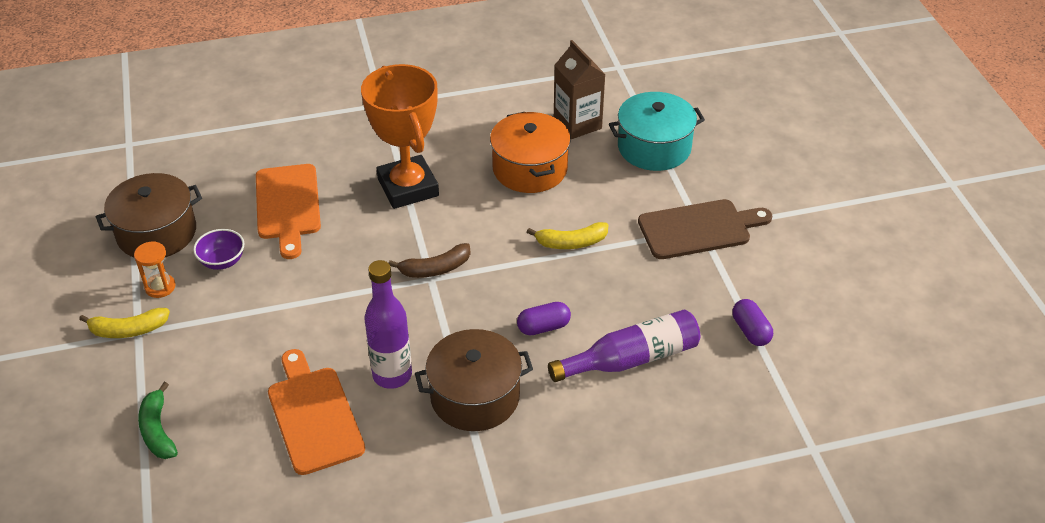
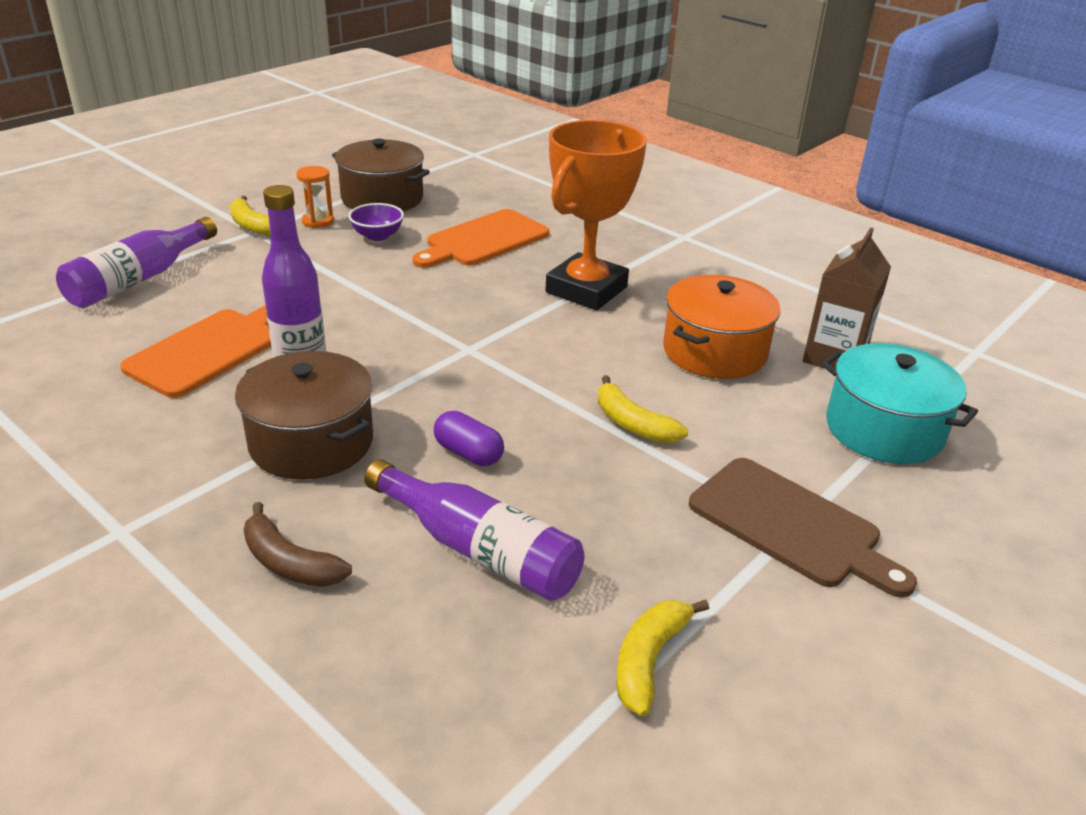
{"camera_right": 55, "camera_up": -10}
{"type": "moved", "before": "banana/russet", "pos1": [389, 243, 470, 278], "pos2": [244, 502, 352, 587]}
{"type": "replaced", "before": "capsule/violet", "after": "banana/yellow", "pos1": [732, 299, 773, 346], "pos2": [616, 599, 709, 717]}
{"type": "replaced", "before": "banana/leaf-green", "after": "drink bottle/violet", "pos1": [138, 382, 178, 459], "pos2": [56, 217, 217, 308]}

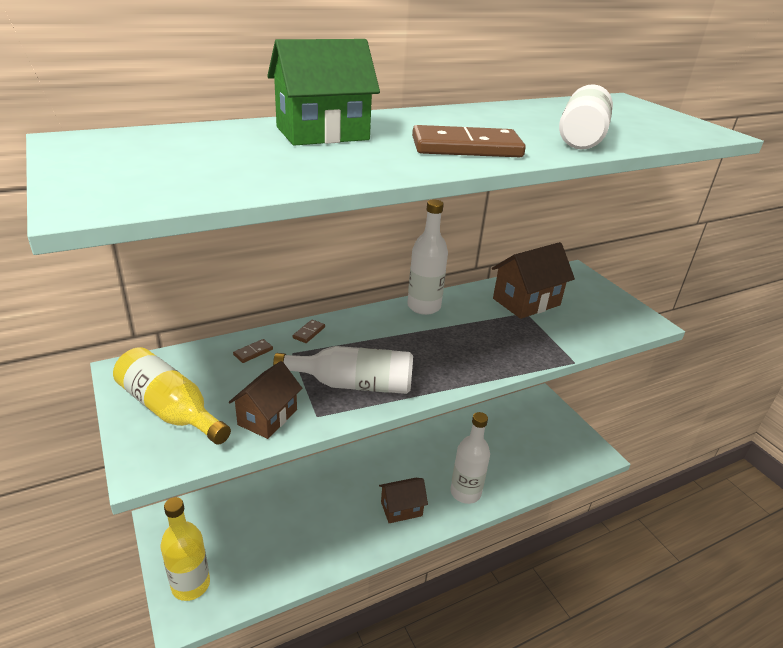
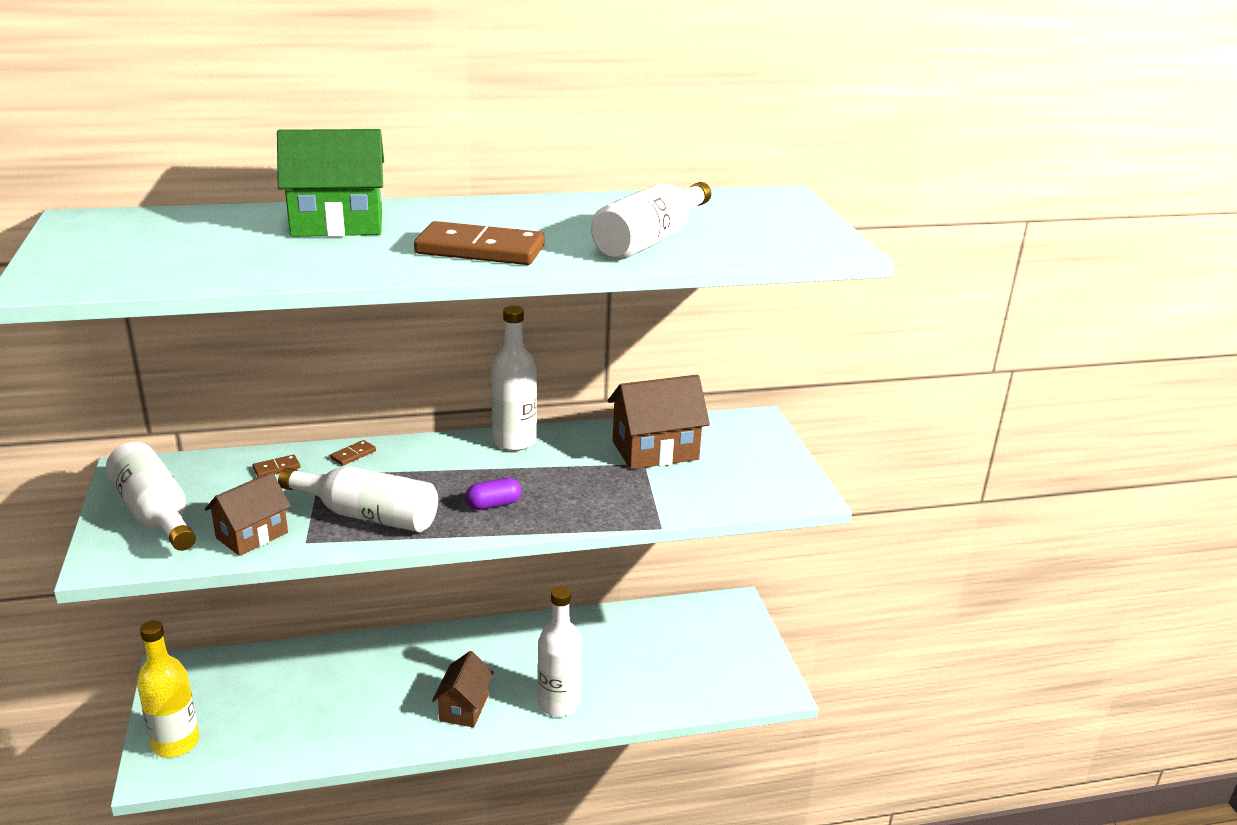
{"camera_right": 15, "camera_up": -5}
{"type": "recoloured", "before": "drink bottle/yellow", "after": "drink bottle/white", "pos1": [113, 347, 231, 445], "pos2": [106, 442, 196, 551]}
{"type": "turned", "before": "cottage/russet", "pos1": [379, 478, 428, 523], "pos2": [432, 651, 494, 728], "turn": -75}
{"type": "added", "after": "capsule/violet", "pos2": [465, 478, 522, 510]}

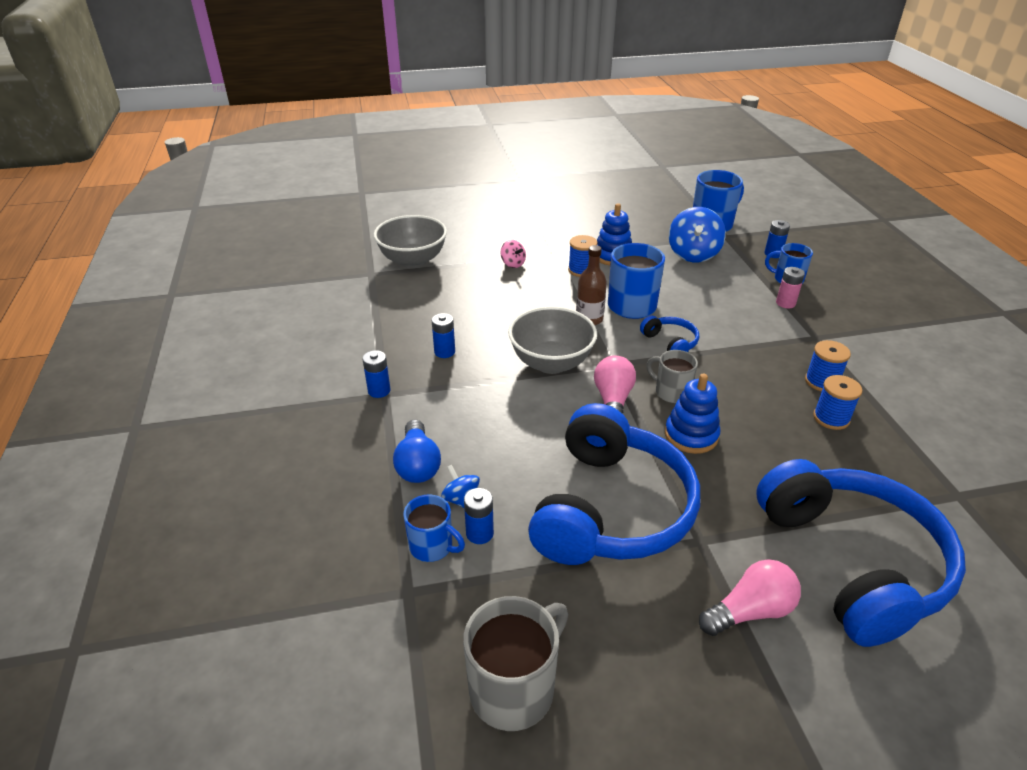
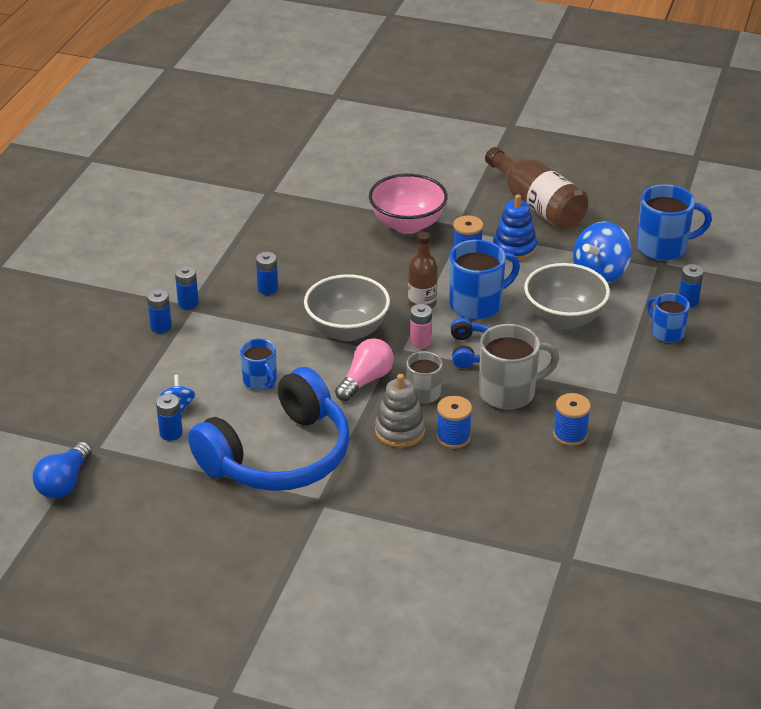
{"camera_right": 30, "camera_up": 0}
{"type": "moved", "before": "serving bowl/ash-grey", "pos1": [374, 215, 447, 268], "pos2": [524, 263, 610, 329]}
{"type": "replaced", "before": "spinning top/rosy", "after": "serving bowl/rosy", "pos1": [500, 240, 526, 268], "pos2": [369, 174, 448, 234]}
{"type": "moved", "before": "AA battery/rosy", "pos1": [776, 267, 805, 308], "pos2": [410, 304, 432, 349]}
{"type": "recoloured", "before": "ring stacker/blue", "after": "ring stacker/ash-grey", "pos1": [665, 373, 720, 454], "pos2": [375, 374, 425, 448]}
{"type": "moved", "before": "reel of thread/blue", "pos1": [813, 375, 862, 430], "pos2": [436, 396, 472, 449]}
{"type": "moved", "before": "bulb/blue", "pos1": [393, 420, 441, 483], "pos2": [32, 442, 92, 499]}
{"type": "removed", "before": "over-ear headphones/blue", "pos1": [756, 459, 966, 647]}
{"type": "moved", "before": "coffee mug/blue", "pos1": [403, 495, 465, 562], "pos2": [240, 339, 277, 390]}
{"type": "removed", "before": "bulb/rosy", "pos1": [699, 559, 801, 636]}
{"type": "moved", "before": "coffee mug/ash-grey", "pos1": [463, 596, 568, 731], "pos2": [479, 324, 559, 410]}
{"type": "added", "after": "drink bottle/russet", "pos2": [485, 147, 589, 230]}
{"type": "added", "after": "AA battery/blue", "pos2": [147, 289, 172, 333]}

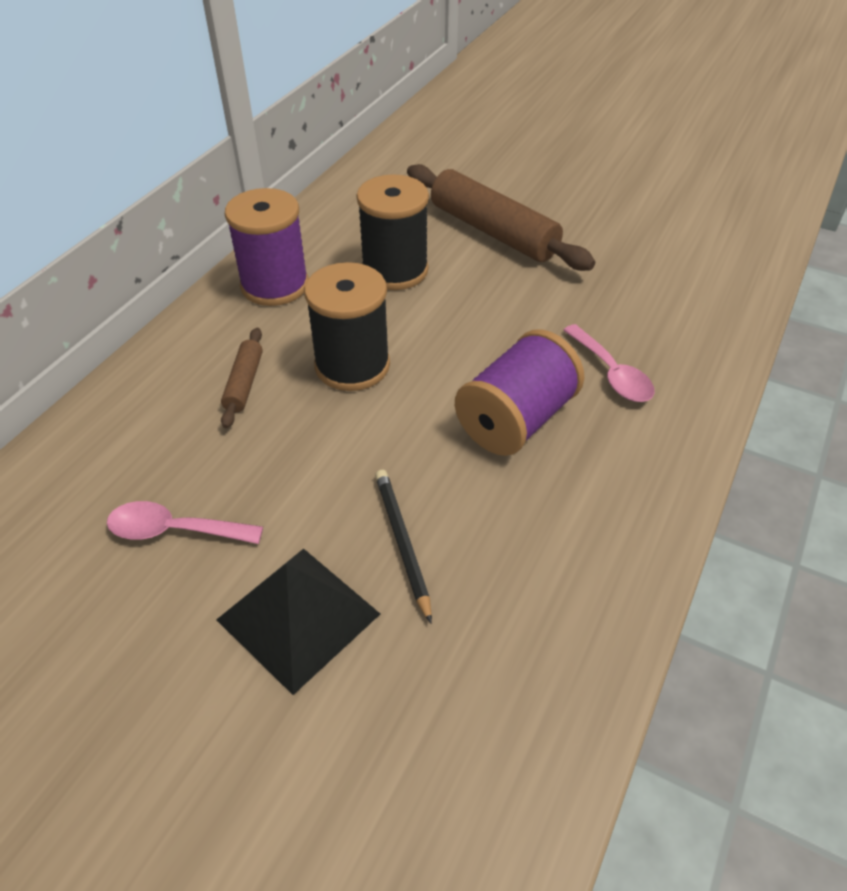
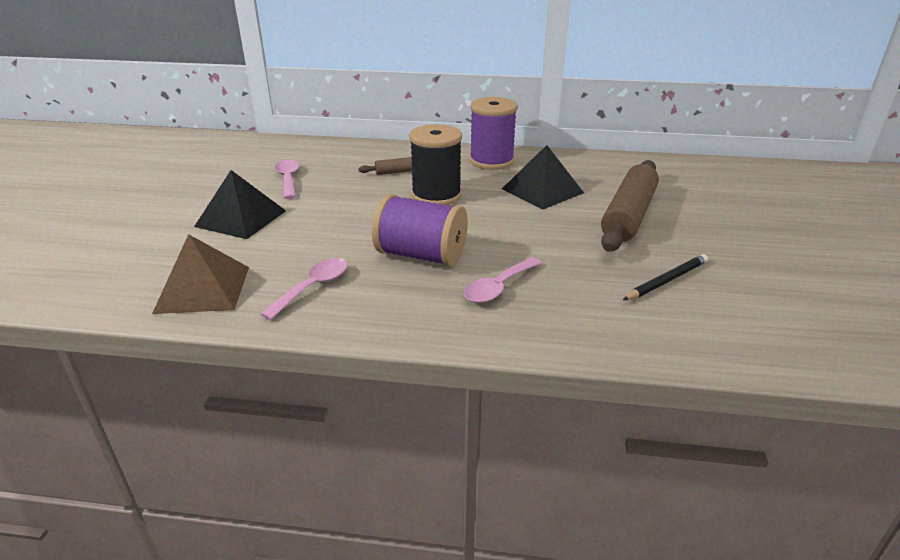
{"camera_right": 70, "camera_up": -15}
{"type": "replaced", "before": "reel of thread/black", "after": "pyramid shape/black", "pos1": [357, 174, 429, 290], "pos2": [502, 145, 584, 209]}
{"type": "moved", "before": "lead pencil/black", "pos1": [375, 470, 432, 623], "pos2": [623, 254, 708, 300]}
{"type": "added", "after": "pyramid shape/russet", "pos2": [152, 234, 249, 314]}
{"type": "added", "after": "spoon/rosy", "pos2": [260, 258, 348, 320]}

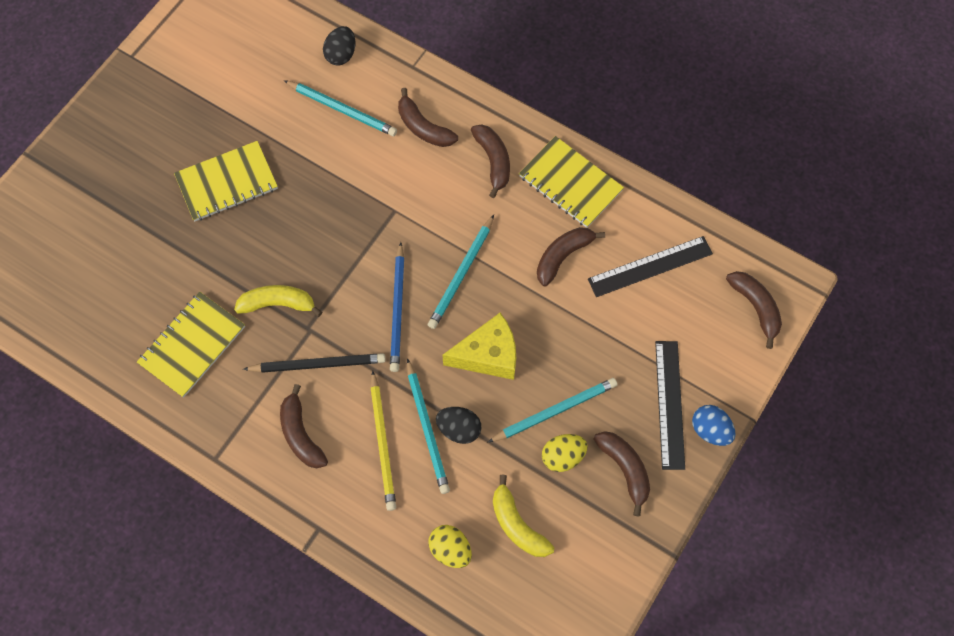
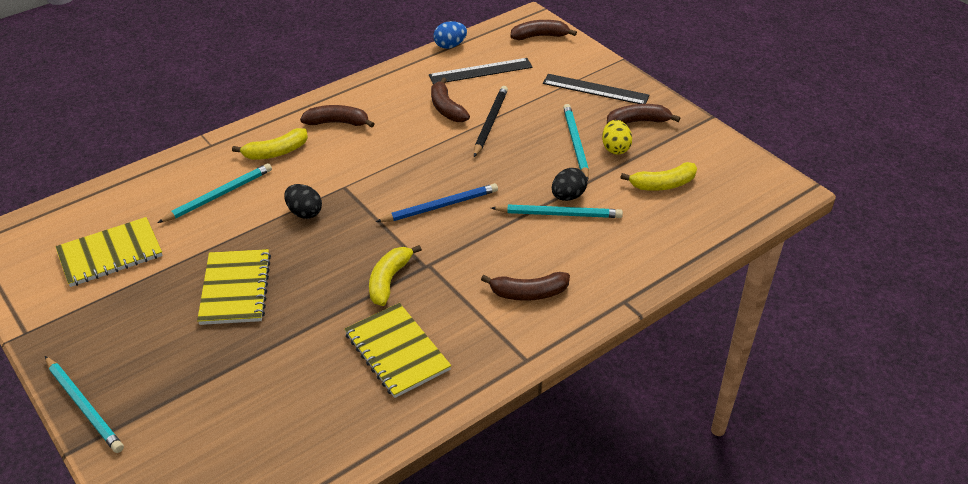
{"camera_right": -70, "camera_up": -25}
{"type": "moved", "before": "egg/black", "pos1": [323, 26, 355, 66], "pos2": [284, 184, 322, 219]}
{"type": "recoloured", "before": "banana/russet", "after": "banana/yellow", "pos1": [398, 88, 458, 147], "pos2": [232, 128, 308, 160]}
{"type": "moved", "before": "exercise book/yellow", "pos1": [519, 136, 624, 228], "pos2": [55, 217, 163, 287]}
{"type": "moved", "before": "lead pencil/aqua", "pos1": [428, 215, 494, 329], "pos2": [45, 356, 124, 453]}
{"type": "turned", "before": "ruler/black", "pos1": [588, 236, 713, 297], "pos2": [429, 58, 533, 85], "turn": 75}
{"type": "turned", "before": "lead pencil/blue", "pos1": [390, 242, 404, 372], "pos2": [376, 183, 498, 222], "turn": -45}
{"type": "removed", "before": "cheese wedge/yellow", "pos1": [442, 313, 516, 380]}
{"type": "moved", "before": "lead pencil/black", "pos1": [243, 353, 386, 373], "pos2": [474, 86, 508, 157]}
{"type": "removed", "before": "lead pencil/yellow", "pos1": [370, 370, 396, 511]}
{"type": "moved", "before": "egg/blue", "pos1": [692, 405, 736, 446], "pos2": [433, 21, 467, 49]}
{"type": "removed", "before": "egg/yellow", "pos1": [428, 525, 472, 568]}

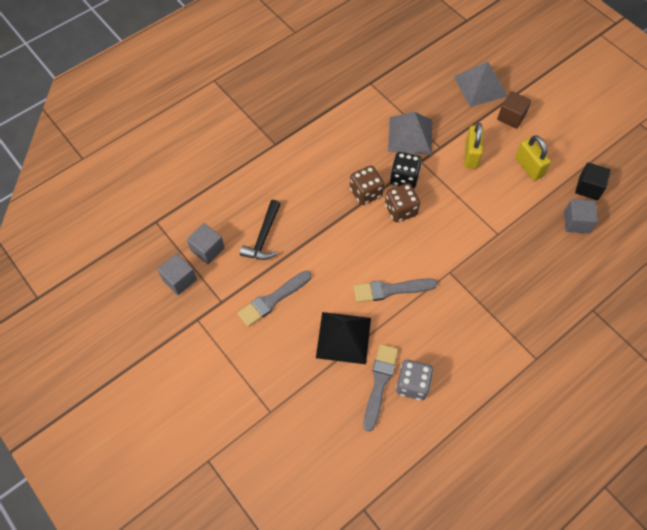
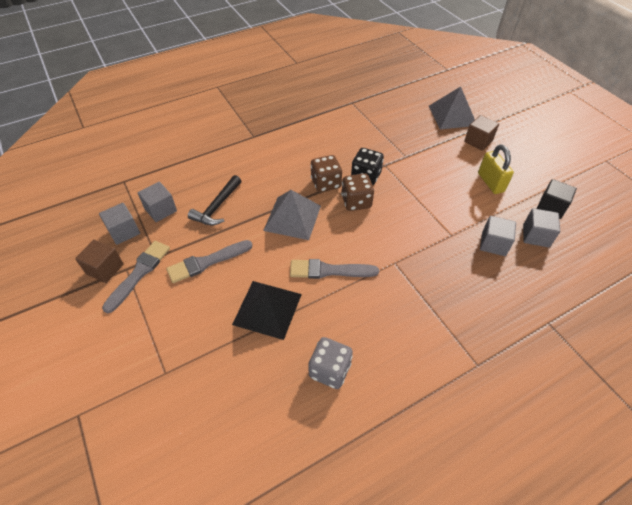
{"camera_right": 10, "camera_up": -10}
{"type": "moved", "before": "pyramid shape/ash-grey", "pos1": [388, 112, 432, 155], "pos2": [263, 190, 321, 240]}
{"type": "removed", "before": "small lock/yellow", "pos1": [464, 123, 483, 169]}
{"type": "moved", "before": "paint brush/ash-grey", "pos1": [364, 344, 398, 432], "pos2": [102, 241, 170, 313]}
{"type": "added", "after": "cube/ash-grey", "pos2": [480, 216, 516, 256]}
{"type": "added", "after": "cube/russet", "pos2": [75, 240, 124, 283]}

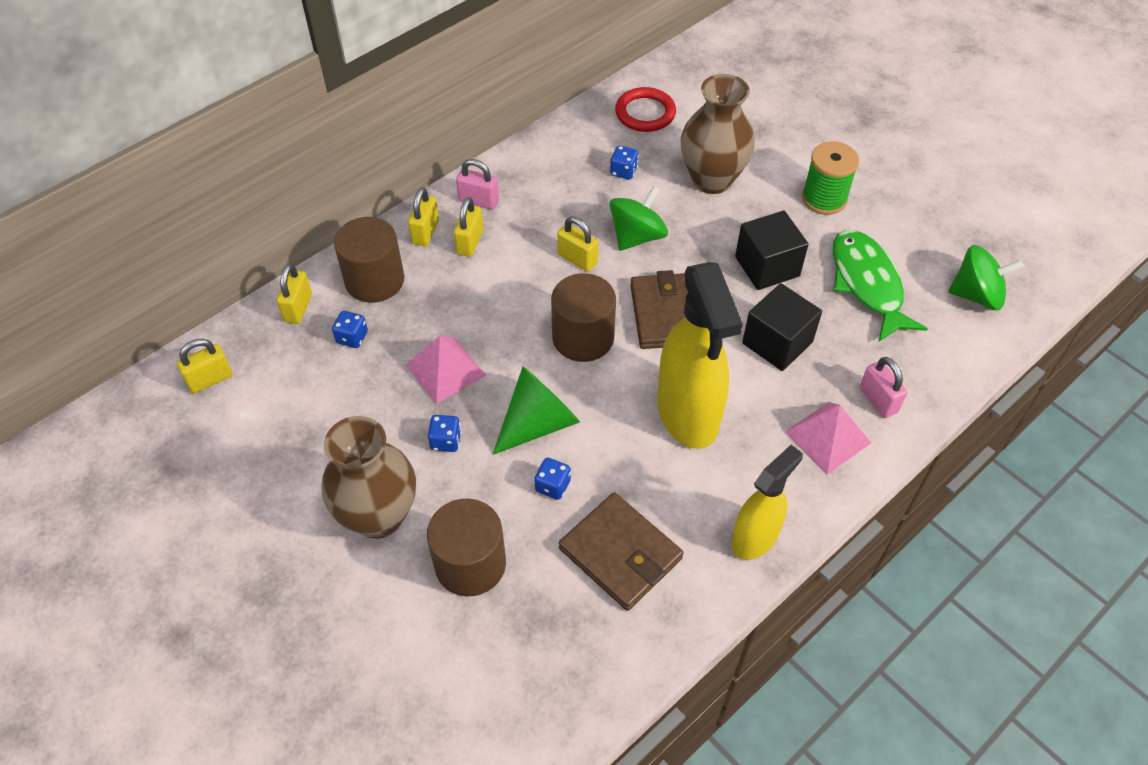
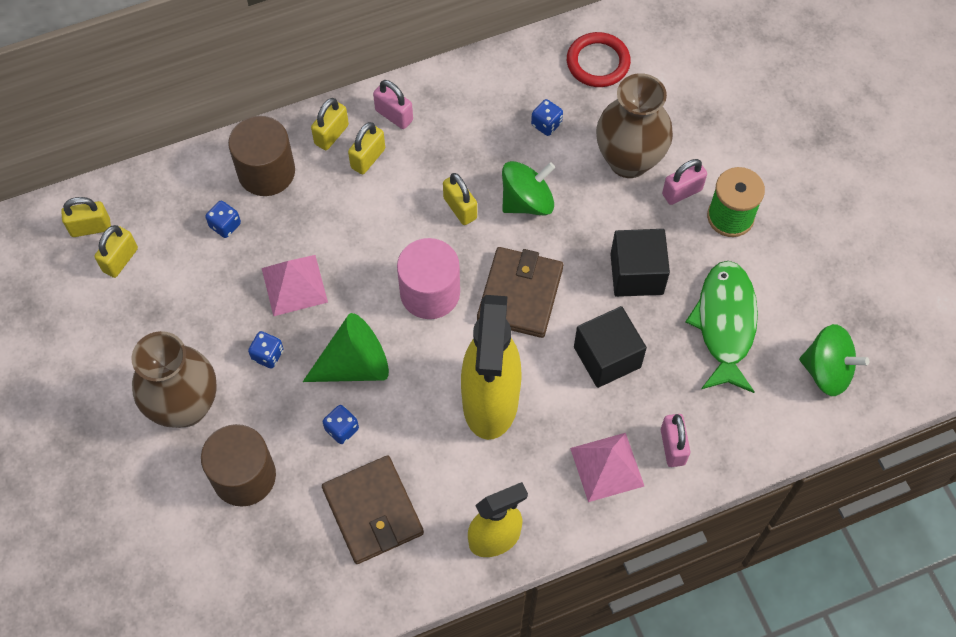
{"camera_right": 20, "camera_up": 10}
{"type": "moved", "before": "small lock/yellow", "pos1": [277, 263, 312, 324], "pos2": [95, 225, 138, 278]}
{"type": "recoloured", "before": "cylinder shape/russet", "after": "cylinder shape/rosy", "pos1": [551, 273, 616, 362], "pos2": [397, 238, 460, 319]}
{"type": "added", "after": "small lock/rosy", "pos2": [662, 159, 707, 205]}

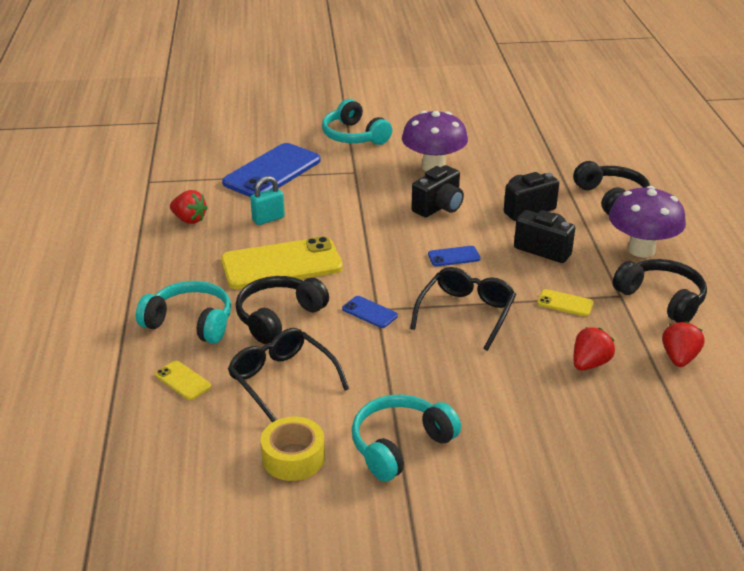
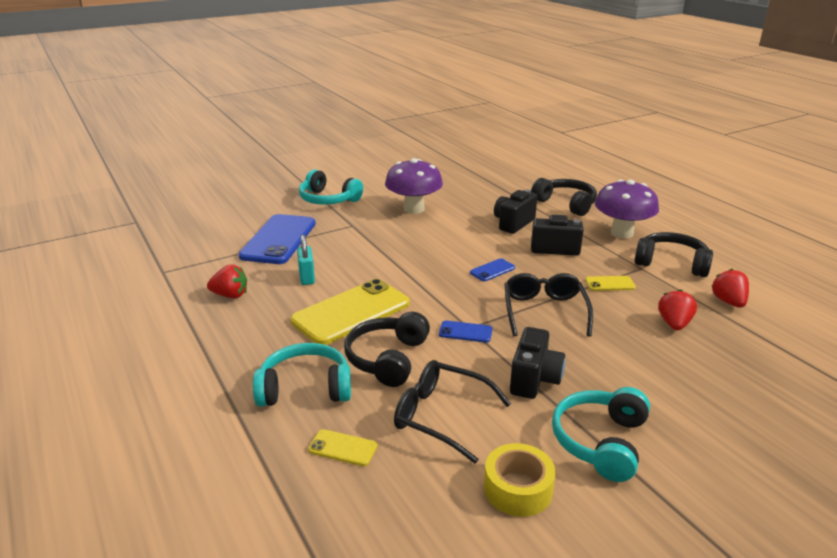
{"camera_right": -25, "camera_up": -5}
{"type": "moved", "before": "camera/black", "pos1": [411, 165, 464, 217], "pos2": [510, 327, 565, 399]}
{"type": "turned", "before": "small lock/aqua", "pos1": [250, 176, 285, 225], "pos2": [297, 235, 315, 285], "turn": -45}

